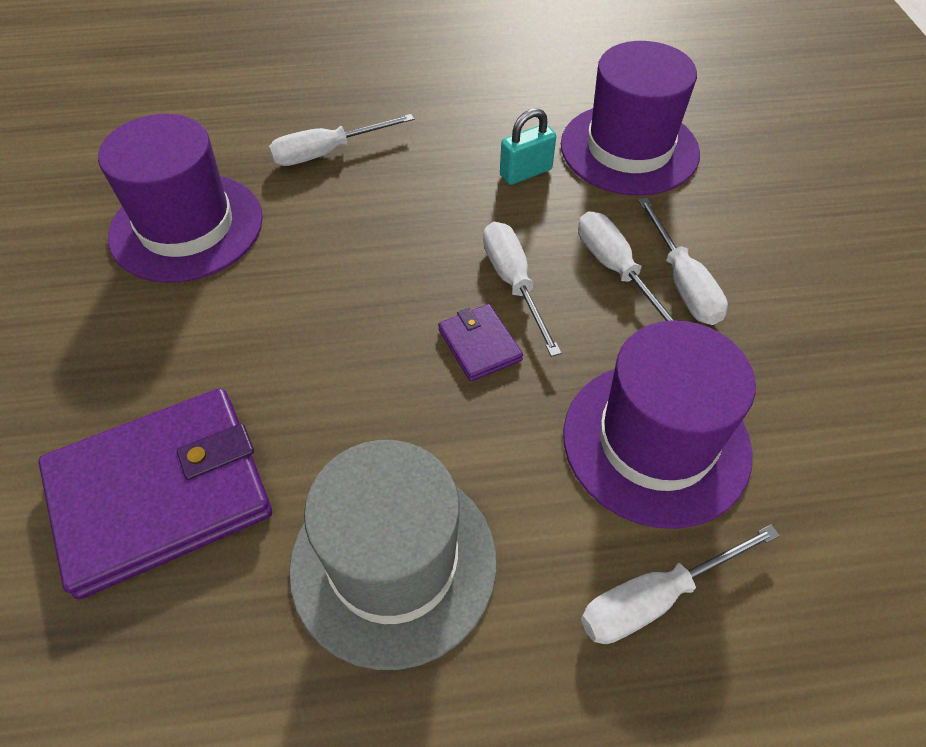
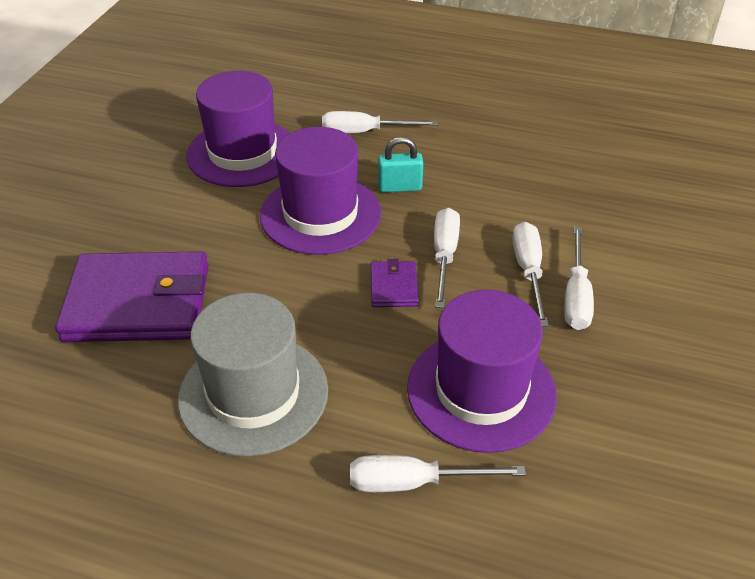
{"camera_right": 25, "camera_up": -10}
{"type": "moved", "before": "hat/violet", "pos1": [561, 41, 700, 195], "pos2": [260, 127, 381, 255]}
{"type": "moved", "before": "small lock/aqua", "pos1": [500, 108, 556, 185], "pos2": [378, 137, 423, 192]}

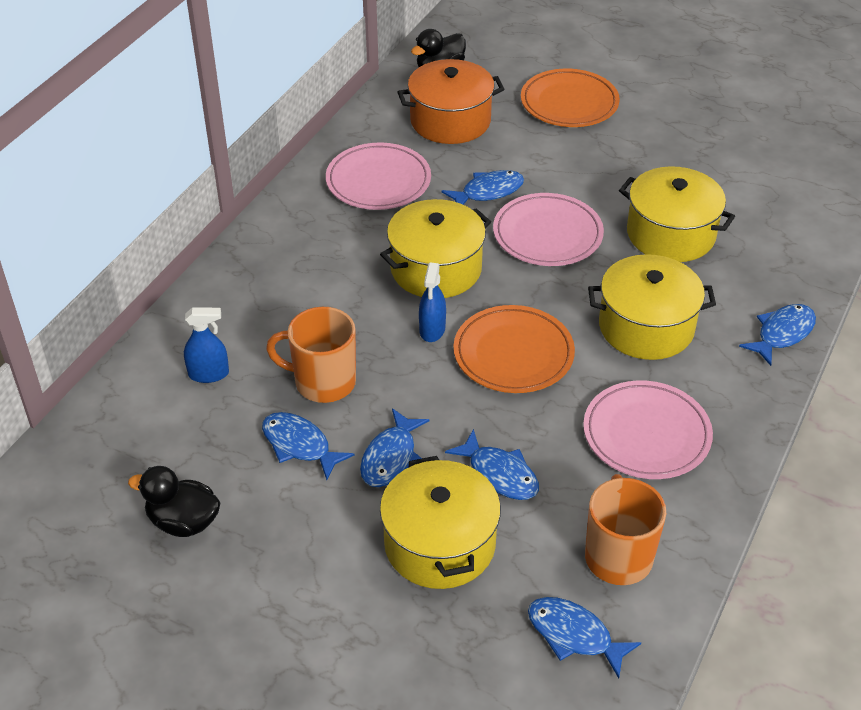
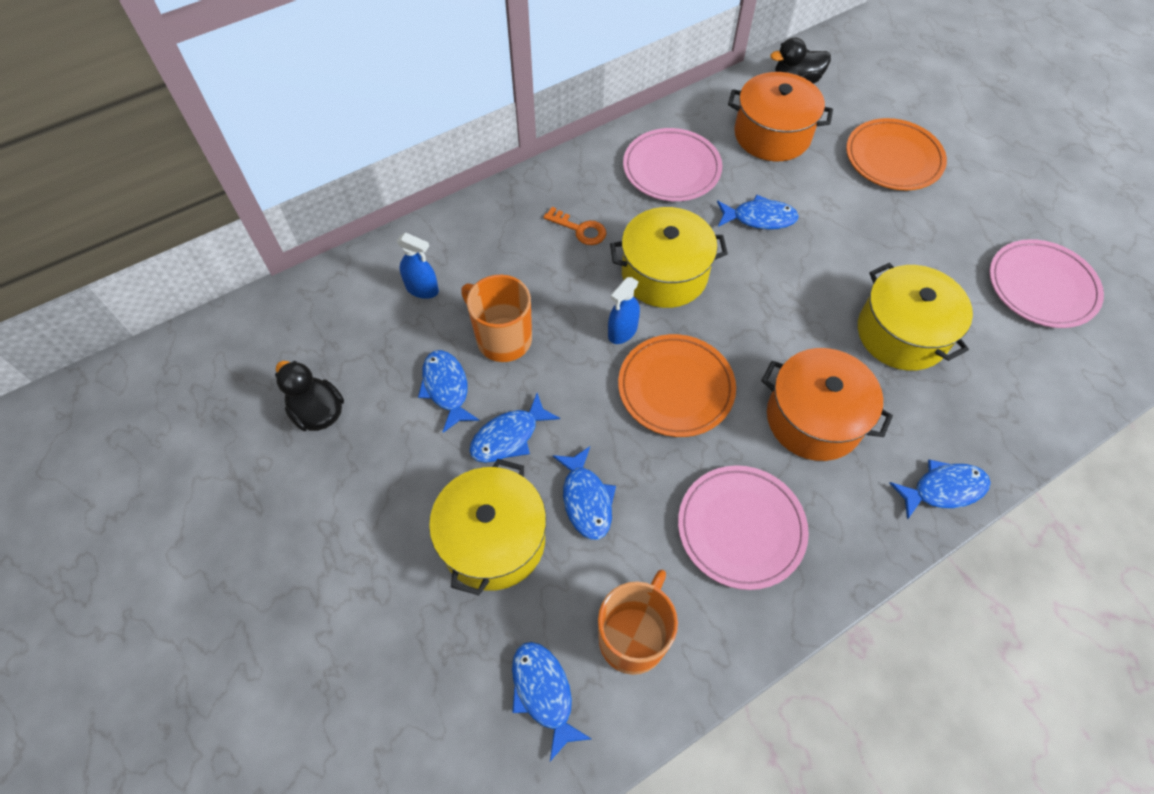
{"camera_right": 30, "camera_up": 15}
{"type": "moved", "before": "dinner plate/rosy", "pos1": [493, 193, 604, 266], "pos2": [990, 239, 1104, 328]}
{"type": "recoloured", "before": "stockpot/yellow", "after": "stockpot/orange-coloured", "pos1": [588, 254, 716, 360], "pos2": [761, 348, 893, 461]}
{"type": "added", "after": "key/orange-coloured", "pos2": [543, 207, 606, 245]}

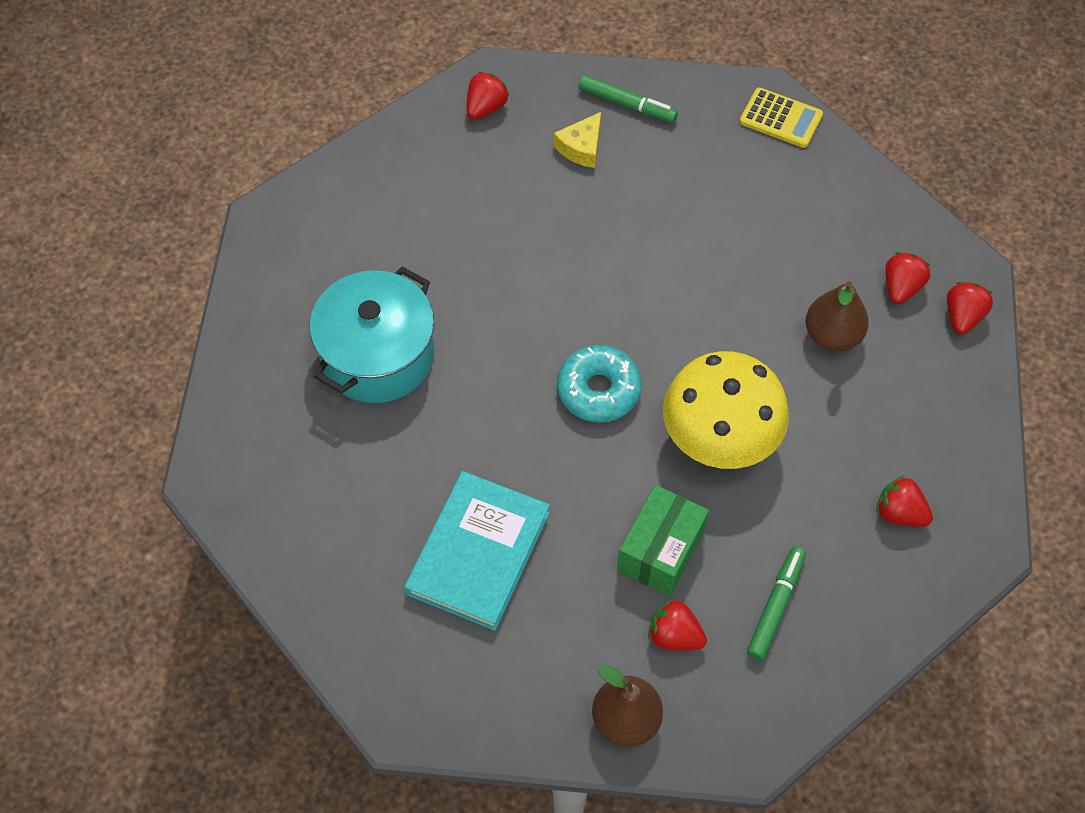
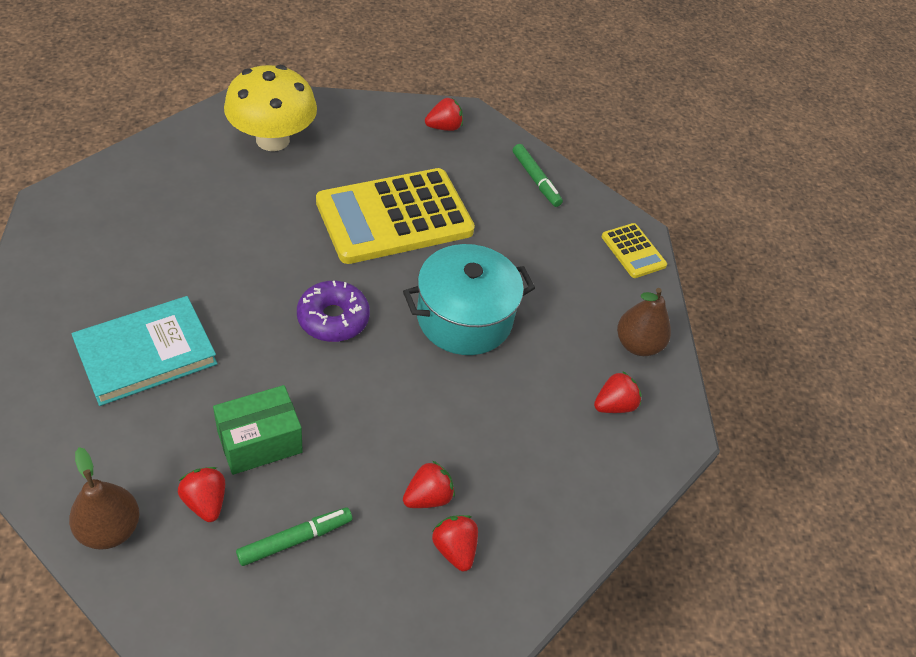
{"camera_right": 30, "camera_up": -10}
{"type": "removed", "before": "cheese wedge/yellow", "pos1": [554, 112, 601, 168]}
{"type": "moved", "before": "stockpot/aqua", "pos1": [309, 266, 434, 403], "pos2": [403, 244, 535, 355]}
{"type": "moved", "before": "toy pear/russet", "pos1": [805, 281, 869, 352], "pos2": [617, 288, 671, 356]}
{"type": "moved", "before": "berry/scarlet", "pos1": [947, 282, 993, 334], "pos2": [403, 461, 455, 508]}
{"type": "recoloured", "before": "doughnut/aqua", "after": "doughnut/violet", "pos1": [557, 345, 642, 423], "pos2": [297, 281, 370, 342]}
{"type": "moved", "before": "fungus/yellow", "pos1": [663, 351, 789, 469], "pos2": [224, 65, 317, 151]}
{"type": "added", "after": "pocket calculator/yellow", "pos2": [316, 168, 475, 264]}

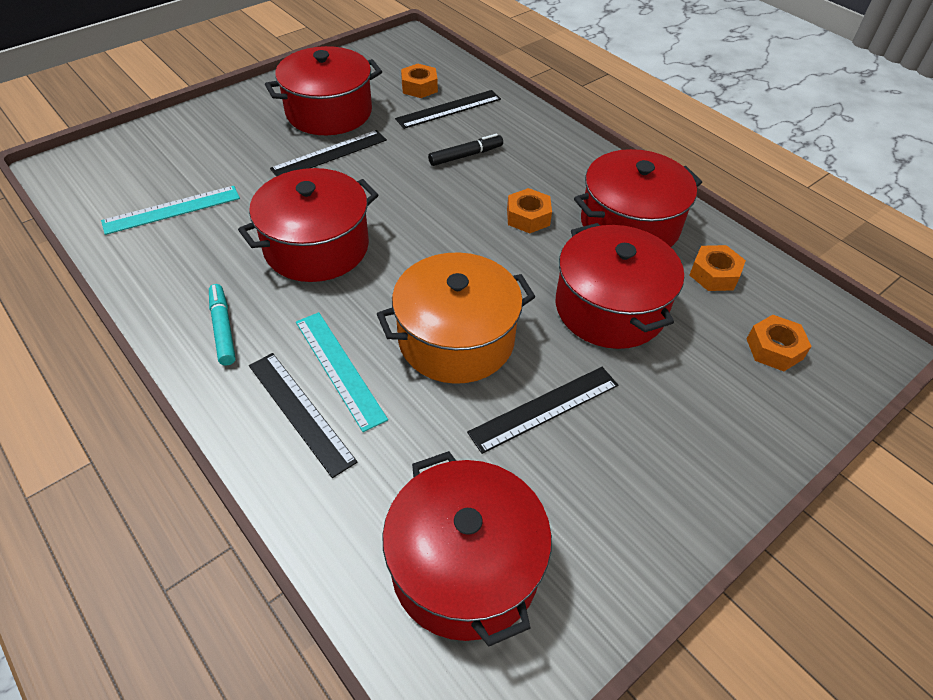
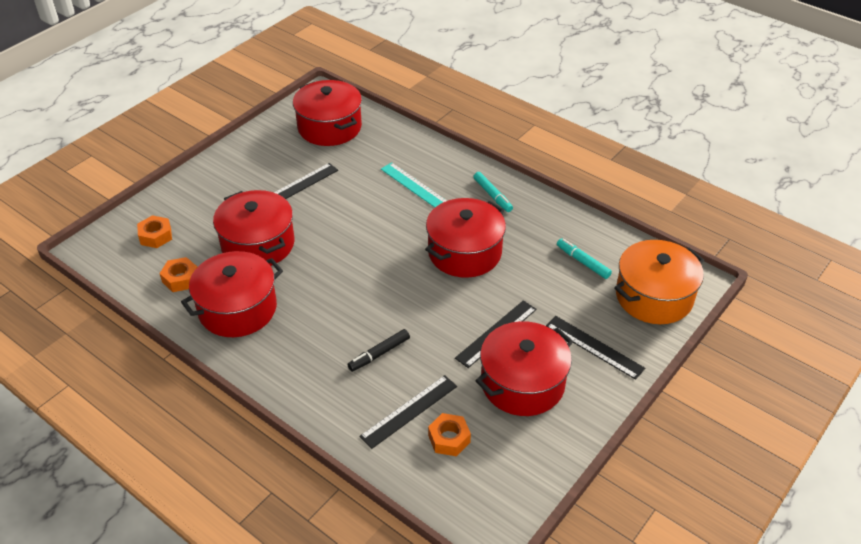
{"camera_right": 170, "camera_up": -5}
{"type": "replaced", "before": "ruler/aqua", "after": "marker pen/aqua", "pos1": [101, 186, 240, 235], "pos2": [557, 238, 612, 279]}
{"type": "removed", "before": "hex nut/orange-coloured", "pos1": [507, 188, 552, 233]}
{"type": "moved", "before": "stockpot/orange-coloured", "pos1": [377, 252, 536, 384], "pos2": [614, 240, 704, 324]}
{"type": "moved", "before": "ruler/black", "pos1": [249, 353, 358, 478], "pos2": [546, 316, 645, 380]}

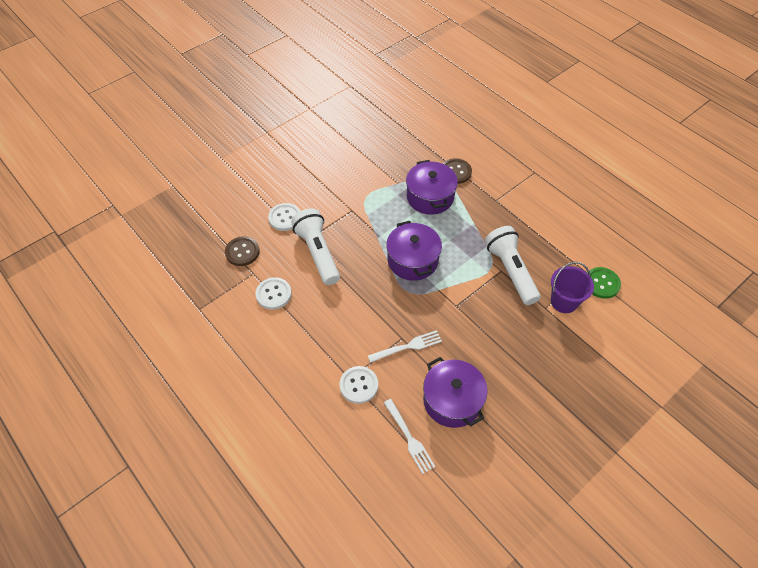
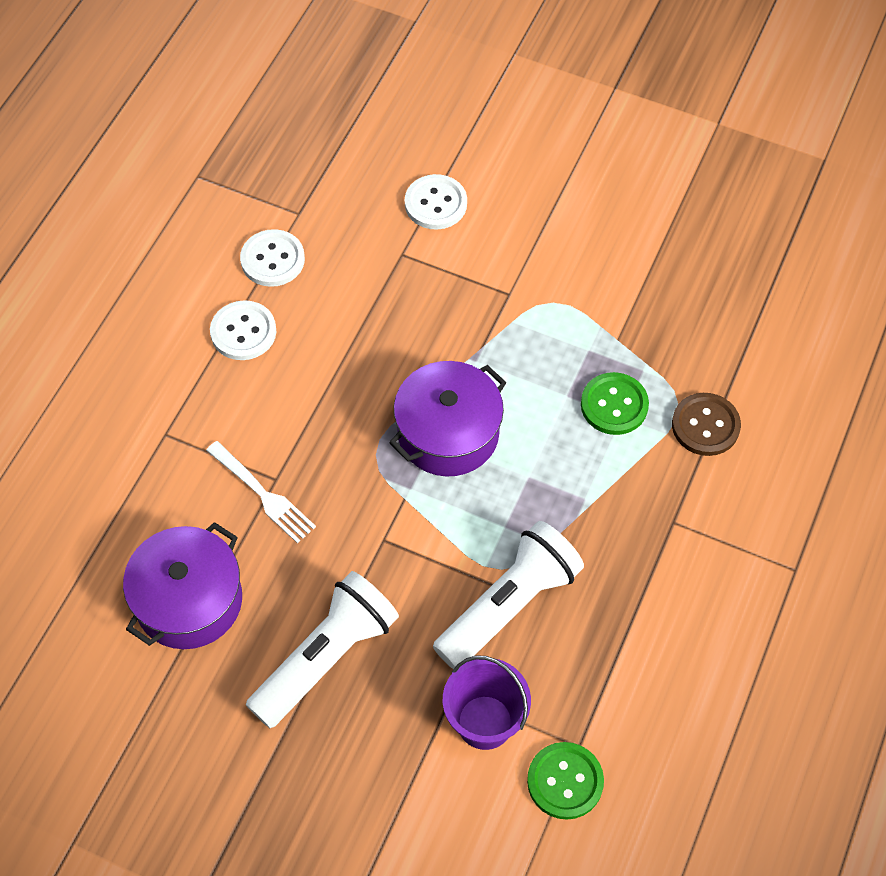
{"camera_right": 65, "camera_up": 5}
{"type": "replaced", "before": "stockpot/violet", "after": "sewing button/leaf-green", "pos1": [406, 160, 458, 215], "pos2": [581, 372, 649, 435]}
{"type": "moved", "before": "flashlight/white", "pos1": [291, 208, 340, 285], "pos2": [246, 571, 399, 728]}
{"type": "removed", "before": "sewing button/russet", "pos1": [225, 236, 260, 266]}
{"type": "moved", "before": "sewing button/white", "pos1": [339, 366, 378, 404], "pos2": [210, 300, 276, 360]}
{"type": "removed", "before": "dinner fork/white", "pos1": [384, 399, 436, 474]}

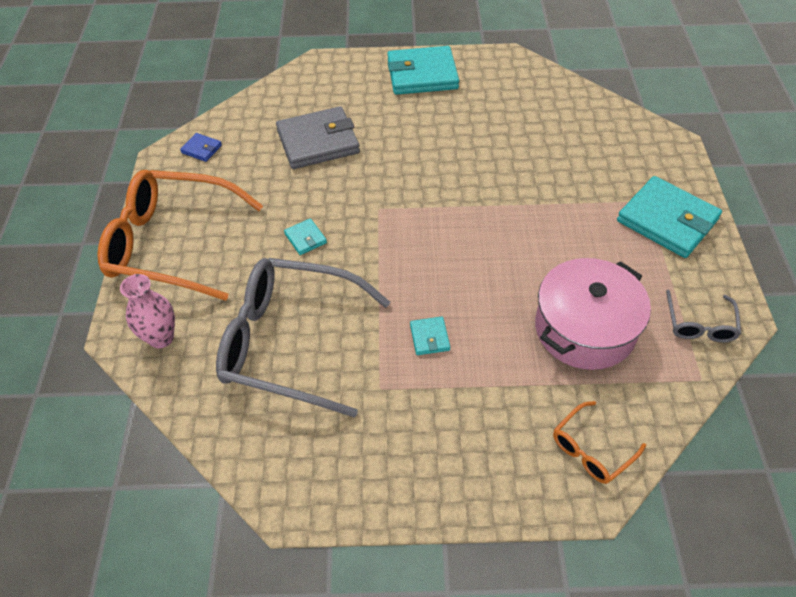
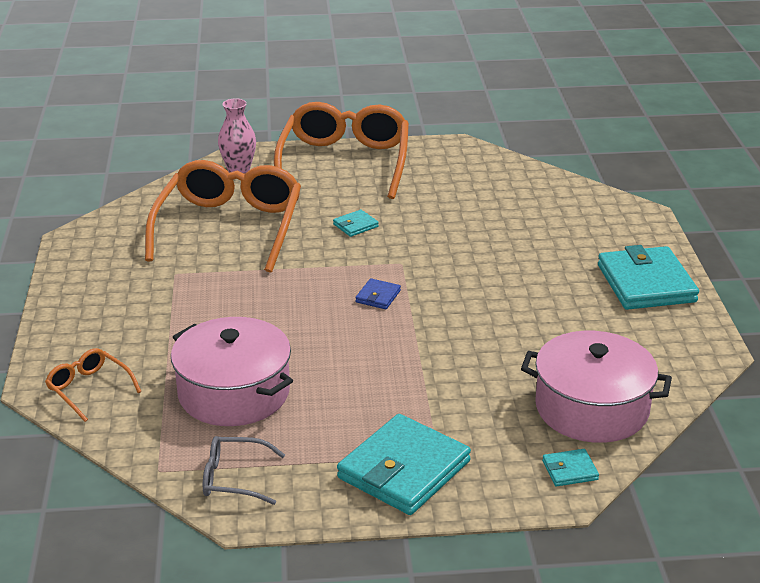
{"camera_right": 85, "camera_up": -20}
{"type": "removed", "before": "wallet/ash-grey", "pos1": [276, 106, 360, 169]}
{"type": "moved", "before": "wallet/blue", "pos1": [180, 133, 222, 162], "pos2": [355, 278, 401, 309]}
{"type": "recoloured", "before": "eyeglasses/ash-grey", "after": "eyeglasses/orange-coloured", "pos1": [216, 258, 390, 418], "pos2": [145, 160, 301, 273]}
{"type": "moved", "before": "wallet/aqua", "pos1": [410, 317, 450, 355], "pos2": [542, 449, 599, 486]}
{"type": "added", "after": "stockpot/rosy", "pos2": [521, 331, 672, 443]}

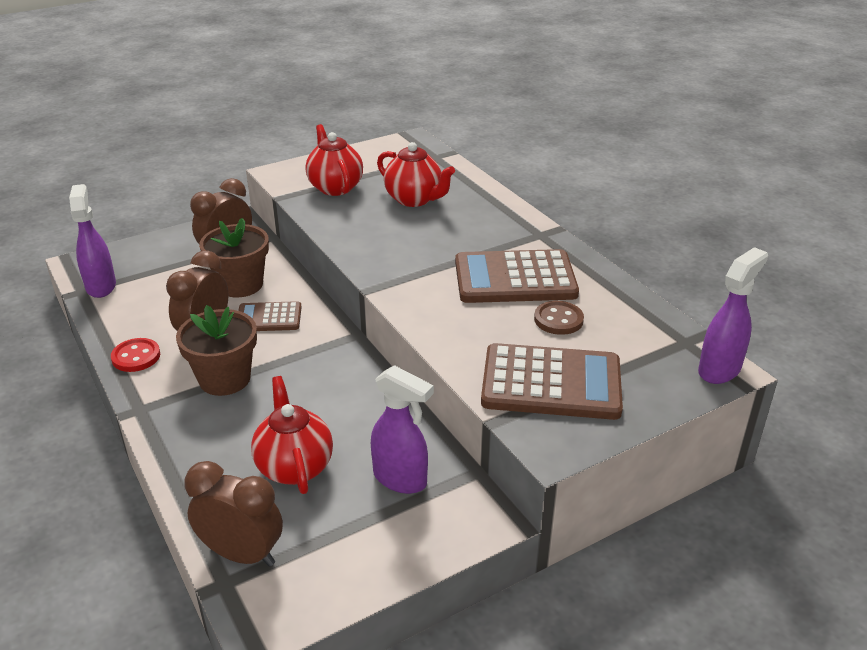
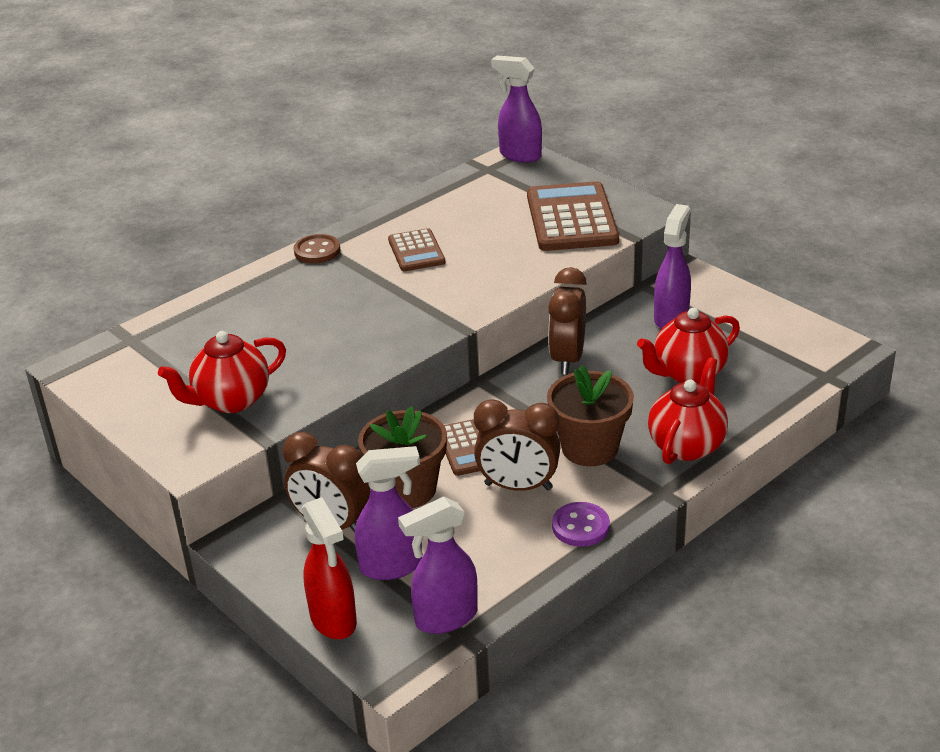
{"camera_right": -100, "camera_up": 0}
{"type": "moved", "before": "tea pot/scarlet", "pos1": [377, 142, 455, 207], "pos2": [648, 357, 728, 464]}
{"type": "resized", "before": "pocket calculator/russet", "pos1": [455, 249, 579, 303], "pos2": [388, 228, 445, 271], "scale": 0.56}
{"type": "moved", "before": "sewing button/russet", "pos1": [534, 301, 584, 335], "pos2": [294, 234, 341, 264]}
{"type": "recoloured", "before": "sewing button/scarlet", "after": "sewing button/violet", "pos1": [111, 338, 160, 372], "pos2": [552, 502, 610, 547]}
{"type": "moved", "before": "alarm clock/russet", "pos1": [184, 461, 283, 567], "pos2": [548, 267, 587, 375]}
{"type": "added", "after": "spray cleaner/violet", "pos2": [355, 446, 422, 580]}
{"type": "added", "after": "spray cleaner/scarlet", "pos2": [302, 497, 357, 639]}

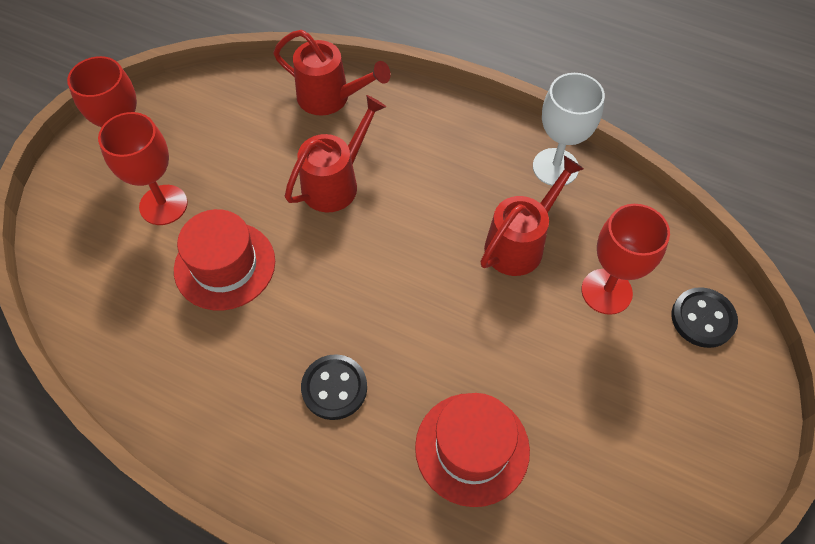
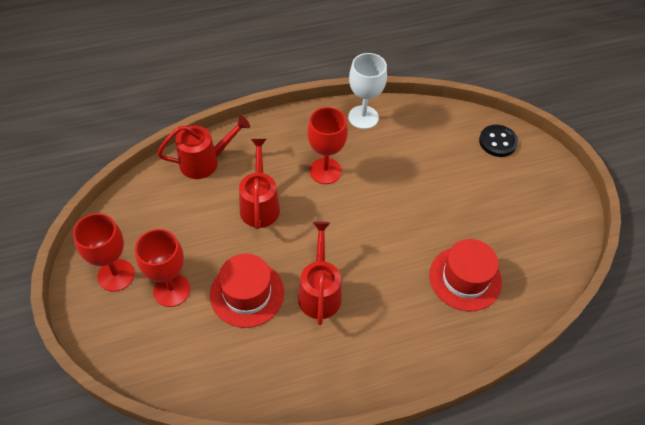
{"camera_right": -45, "camera_up": -5}
{"type": "moved", "before": "sprinkling can/scarlet", "pos1": [480, 156, 584, 276], "pos2": [298, 221, 342, 325]}
{"type": "moved", "before": "wine glass/scarlet", "pos1": [581, 204, 670, 315], "pos2": [307, 107, 348, 184]}
{"type": "removed", "before": "sewing button/black", "pos1": [301, 354, 367, 420]}

